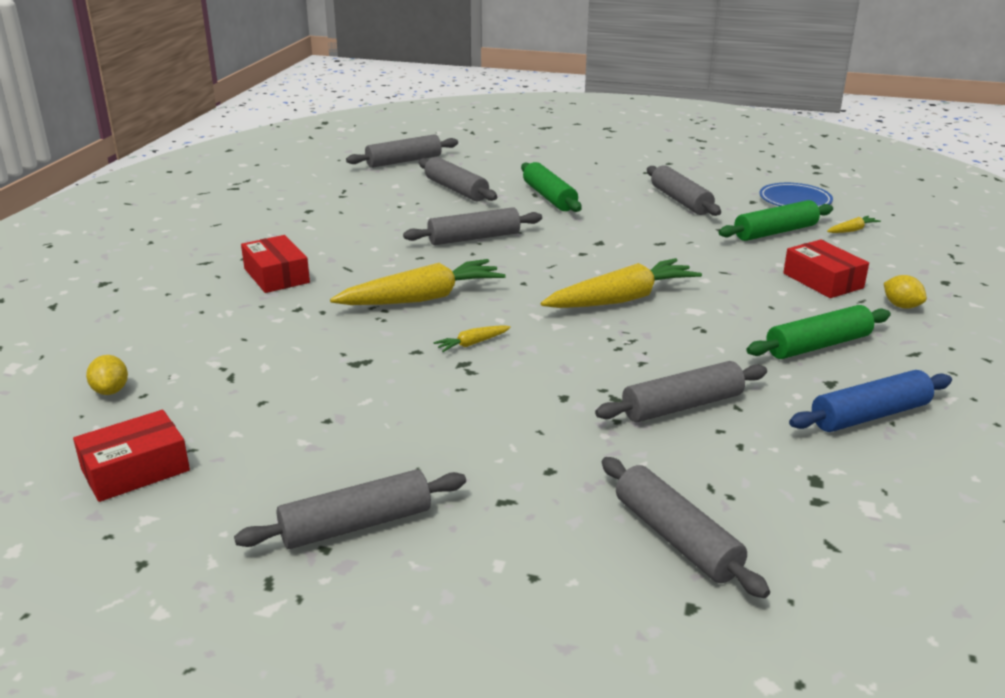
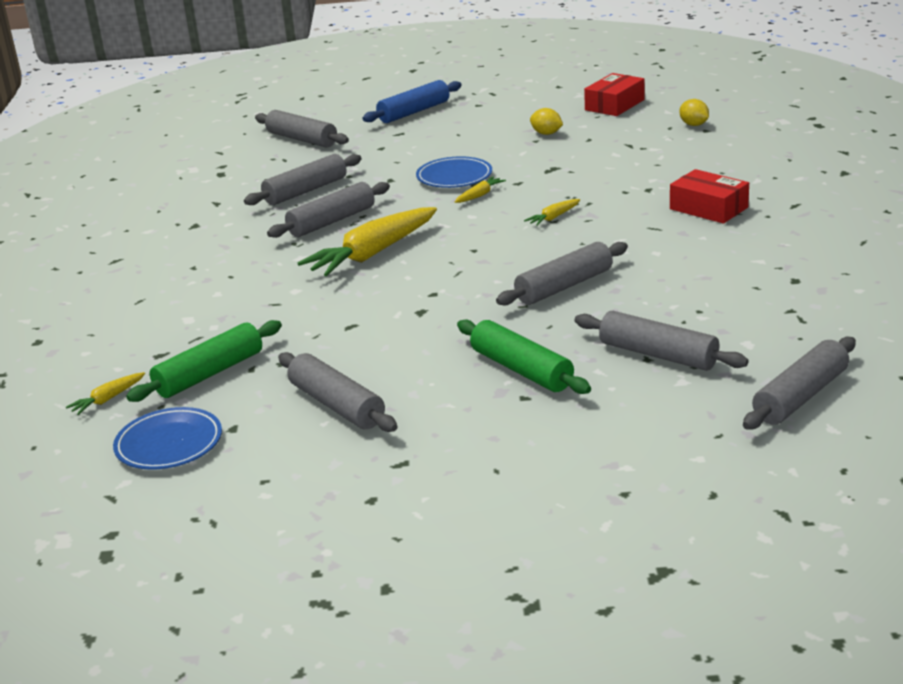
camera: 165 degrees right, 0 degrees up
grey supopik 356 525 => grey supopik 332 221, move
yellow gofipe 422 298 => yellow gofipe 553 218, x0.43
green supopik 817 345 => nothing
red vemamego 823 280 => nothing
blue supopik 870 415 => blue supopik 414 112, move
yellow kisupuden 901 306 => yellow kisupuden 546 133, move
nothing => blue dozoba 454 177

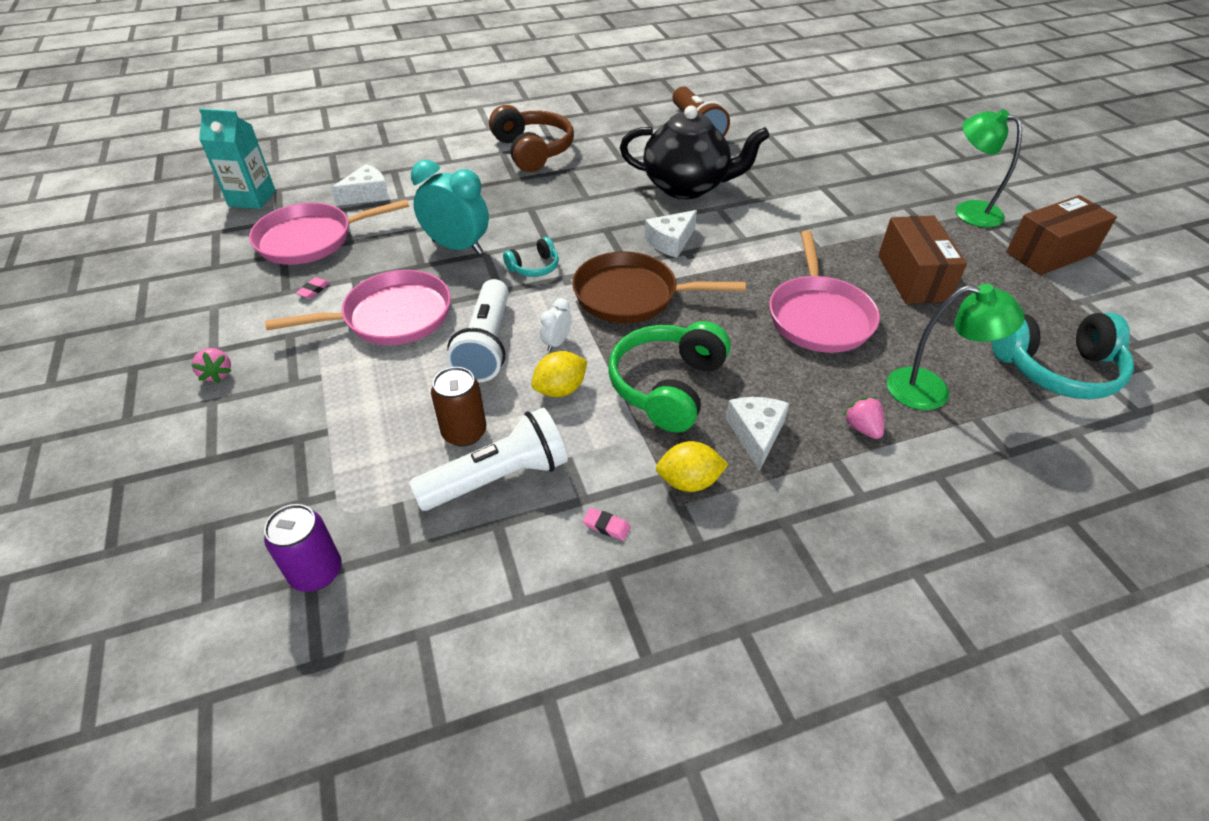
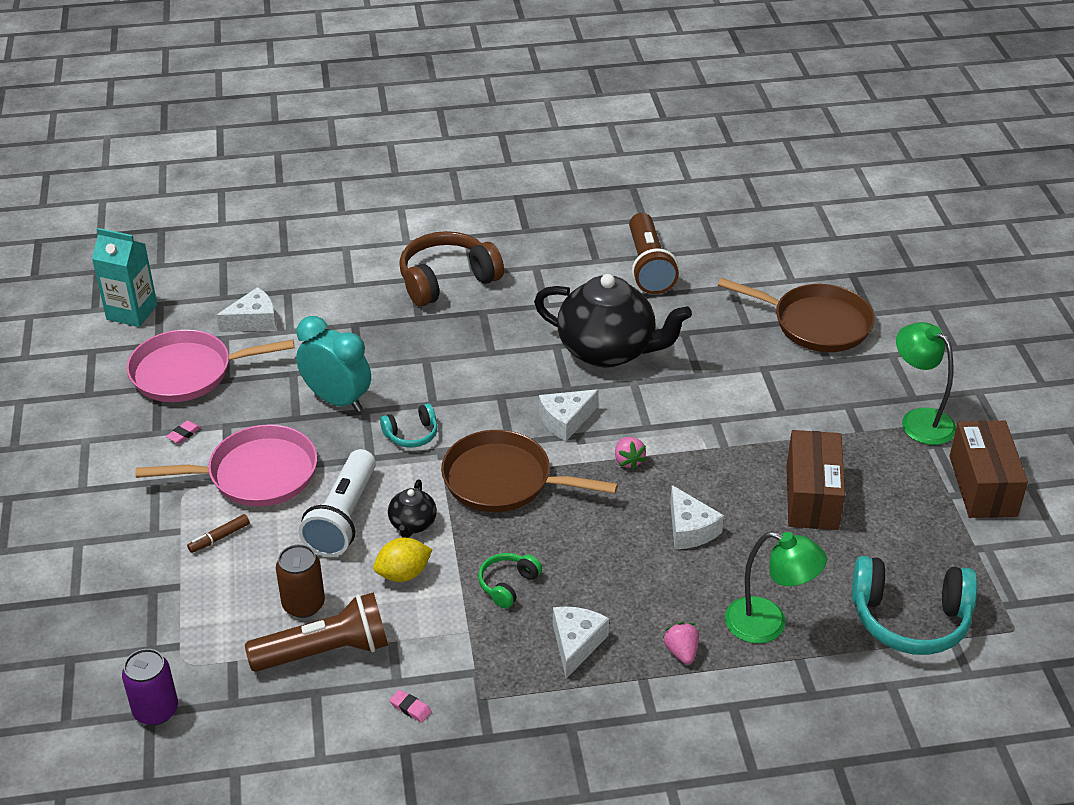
camera: 10 degrees right, 5 degrees down
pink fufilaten 217 374 => pink fufilaten 628 461, move
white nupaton 498 478 => brown nupaton 325 651
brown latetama 532 151 => brown latetama 447 281, 105 degrees counterclockwise
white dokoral 556 343 => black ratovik 412 524
green latetama 668 386 => green latetama 508 585, x0.51
yellow kisupuden 689 481 => nothing
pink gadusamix 819 316 => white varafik 690 529
brown vemamego 1050 253 => brown vemamego 982 486, 75 degrees counterclockwise
nothing => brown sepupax 219 538
nothing => brown gadusamix 816 323

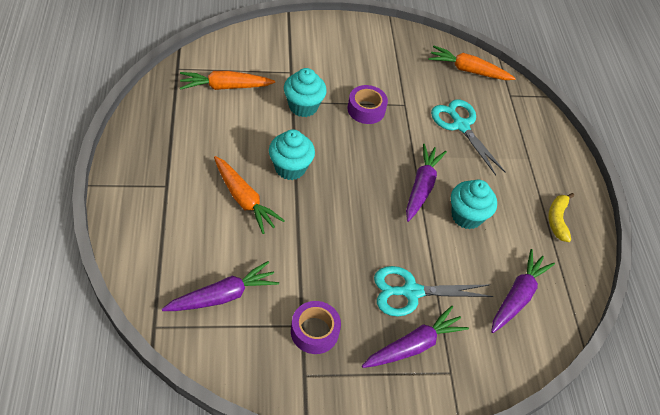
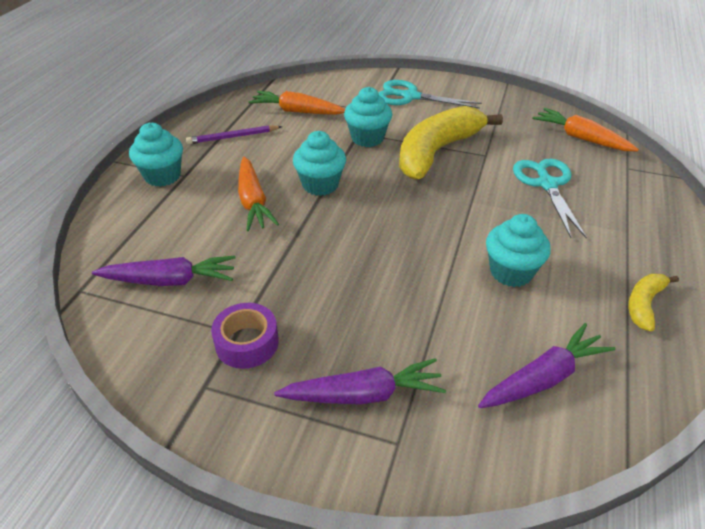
camera: 30 degrees right, 10 degrees down
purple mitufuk 366 109 => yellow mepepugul 437 152
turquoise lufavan 411 292 => turquoise lufavan 410 96, move
purple gofipe 421 187 => nothing
nothing => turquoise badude 162 176
nothing => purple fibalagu 233 137

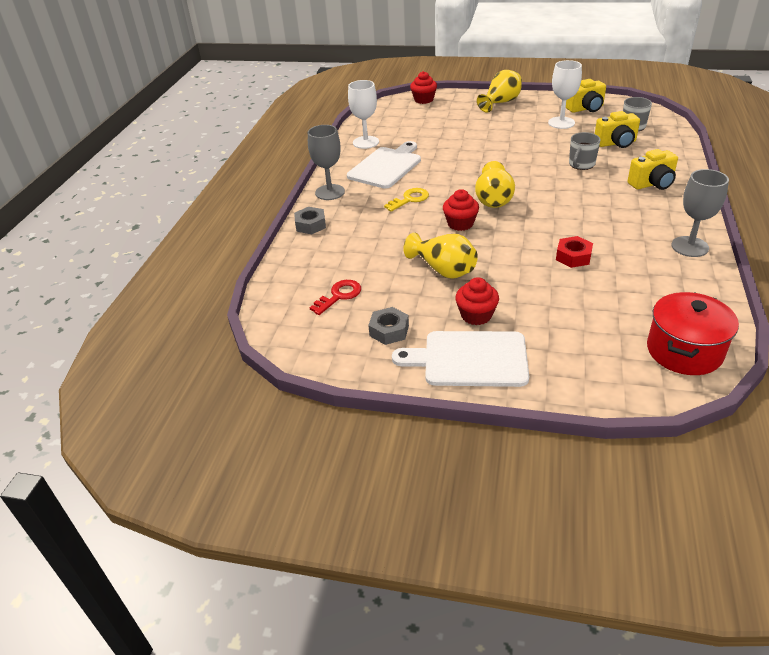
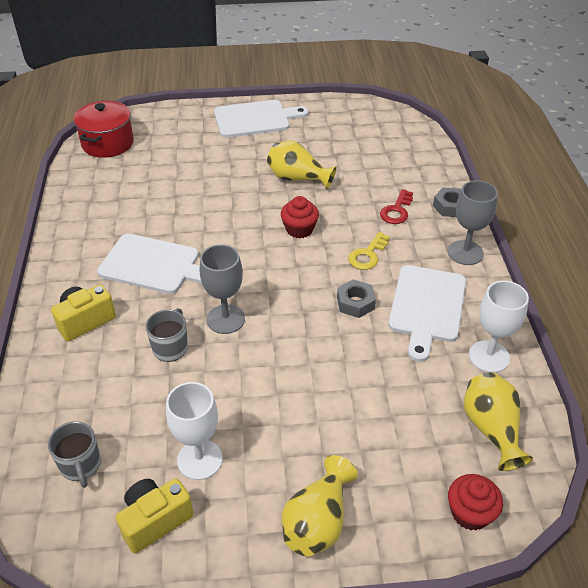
camera: 160 degrees right, 5 degrees up
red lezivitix 339 296 => red lezivitix 396 210, move
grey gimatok 389 331 => grey gimatok 355 303, move
red badude 476 315 => nothing
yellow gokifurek 493 199 => yellow gokifurek 491 429, move
red gimatok 573 256 => nothing
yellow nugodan 616 143 => nothing
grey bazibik 689 246 => grey bazibik 225 319, move
nothing => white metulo 153 265

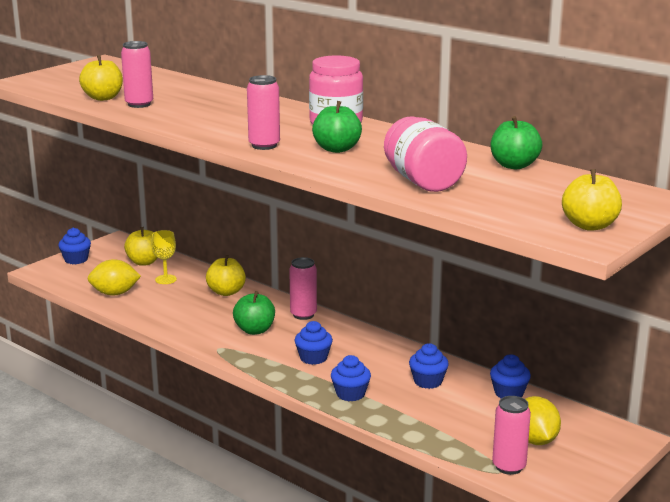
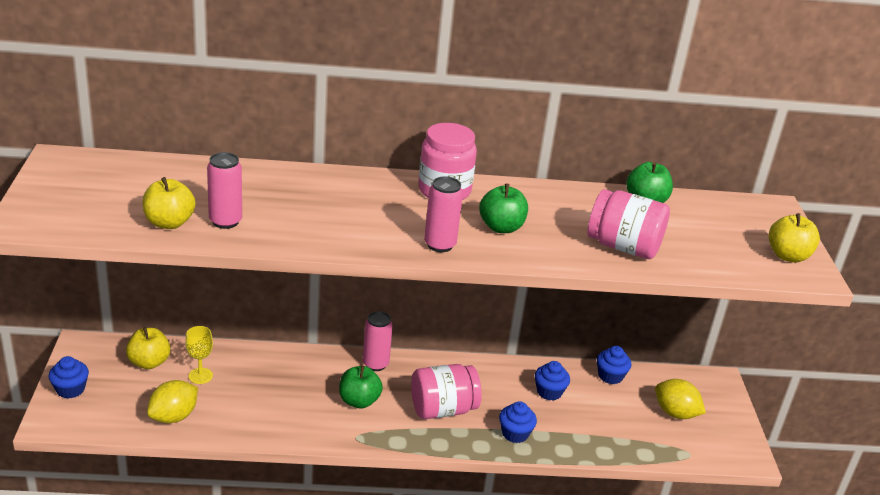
camera: 45 degrees left, 10 degrees up
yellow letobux 226 292 => nothing
blue badude 313 358 => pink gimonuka 443 409
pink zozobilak 509 466 => nothing

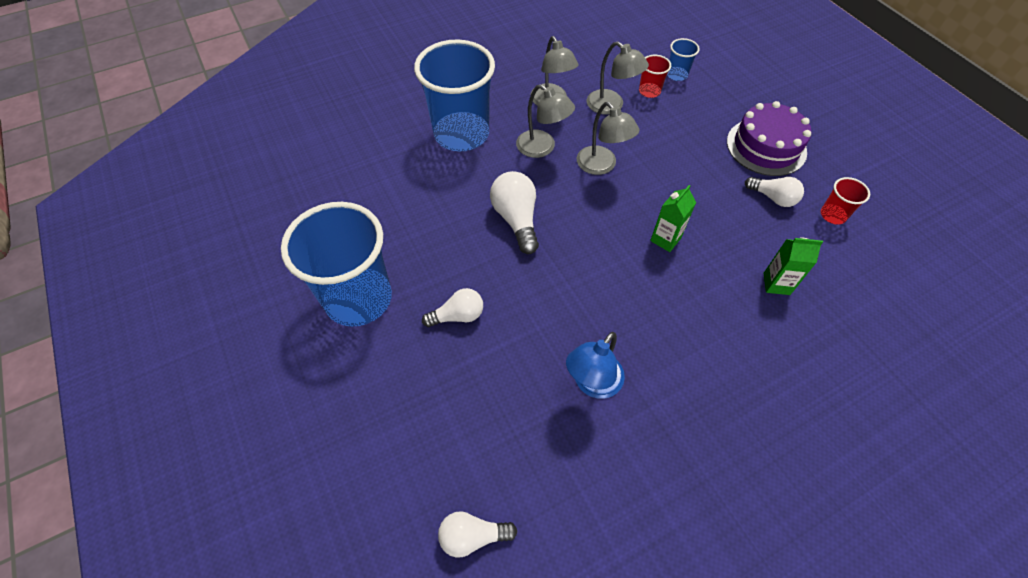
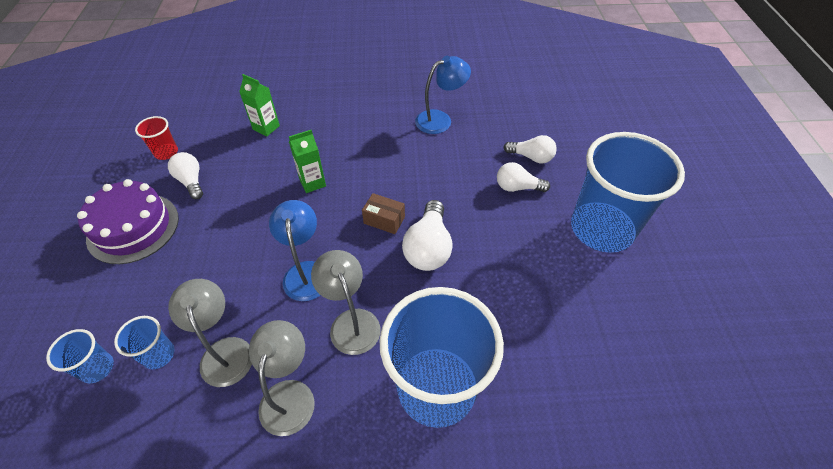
camera: 155 degrees left, 5 degrees down
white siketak 473 536 => white siketak 531 157, move
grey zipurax 602 166 => blue zipurax 306 272
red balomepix 649 91 => blue balomepix 158 355
nothing => brown vemamego 384 220

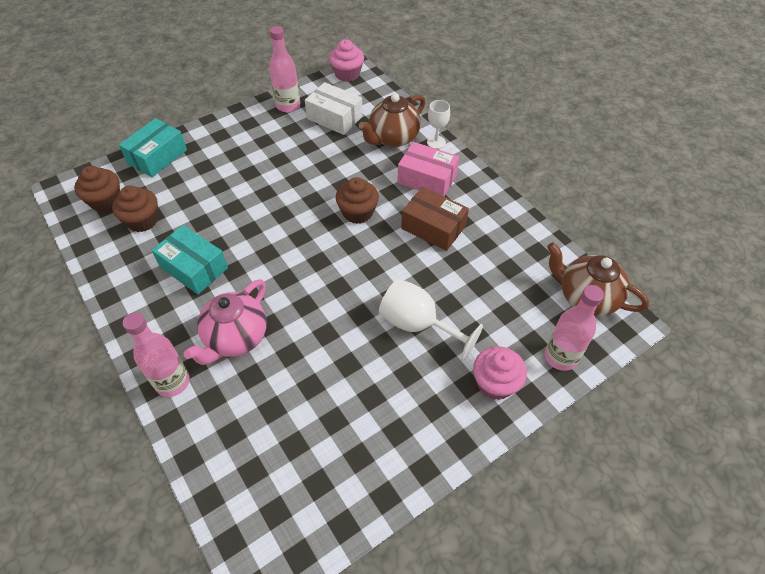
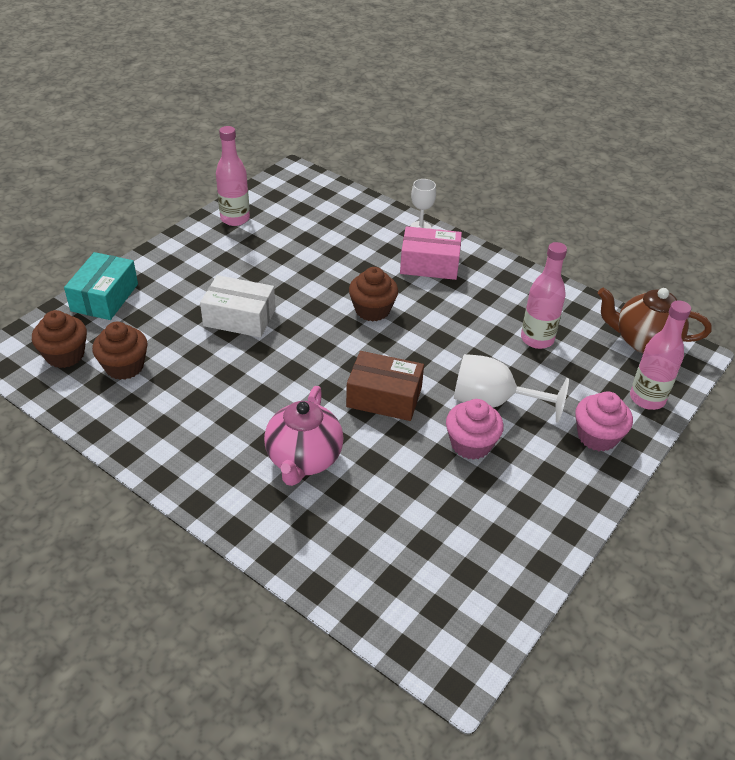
camera: 20 degrees left, 10 degrees down
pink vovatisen 172 382 => pink vovatisen 537 339, move
turquoise vemamego 194 267 => nothing
white vemamego 334 117 => white vemamego 239 317, move
pink badude 347 74 => pink badude 471 444, move
brown ratovik 393 138 => nothing
brown vemamego 433 227 => brown vemamego 384 397, move

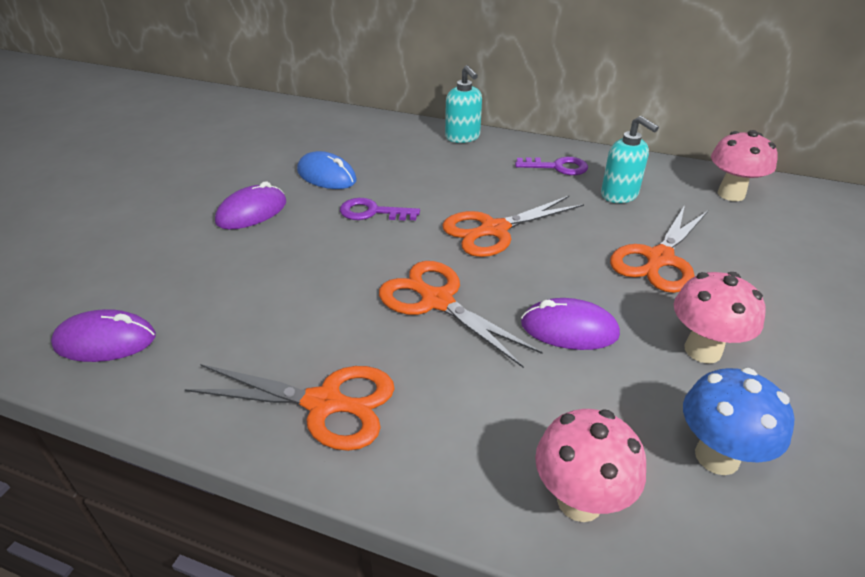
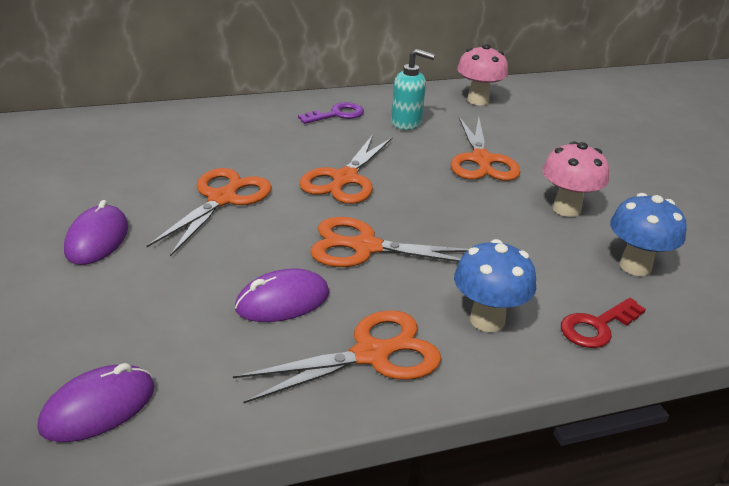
camera: 40 degrees left, 5 degrees down
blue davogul 326 176 => nothing
purple lezivitix 372 212 => orange lufavan 222 199
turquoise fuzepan 462 137 => nothing
purple davogul 569 329 => purple davogul 282 301, move
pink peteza 579 501 => red lezivitix 596 327
nothing => blue peteza 487 320

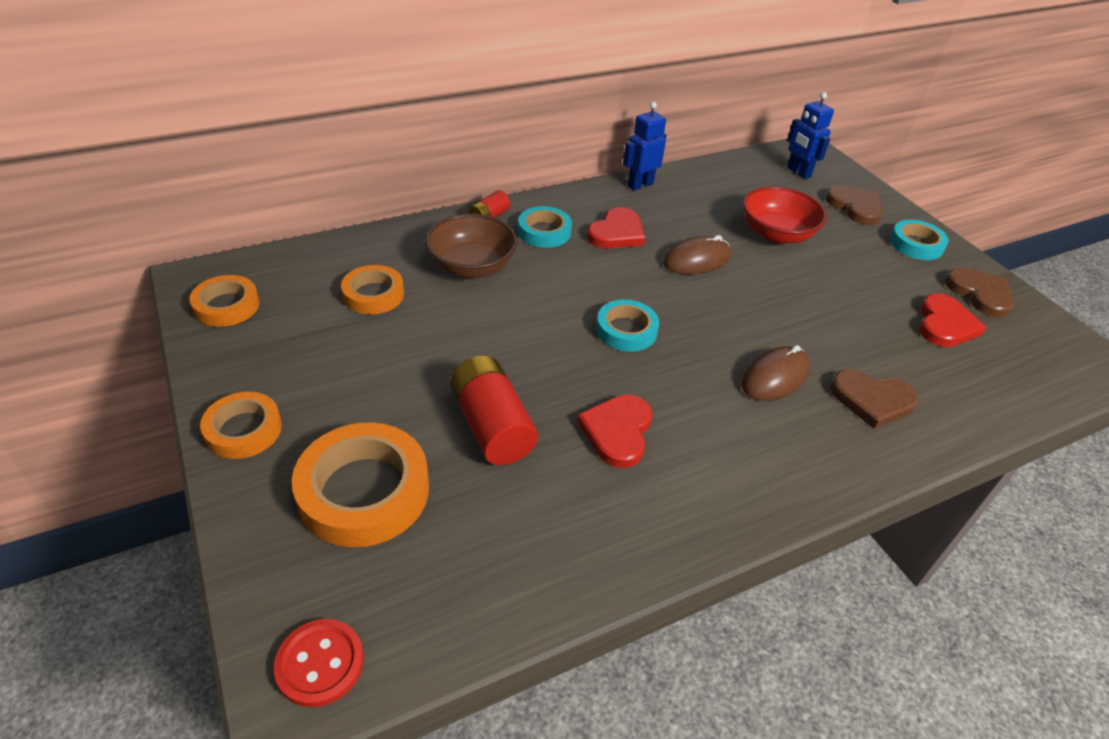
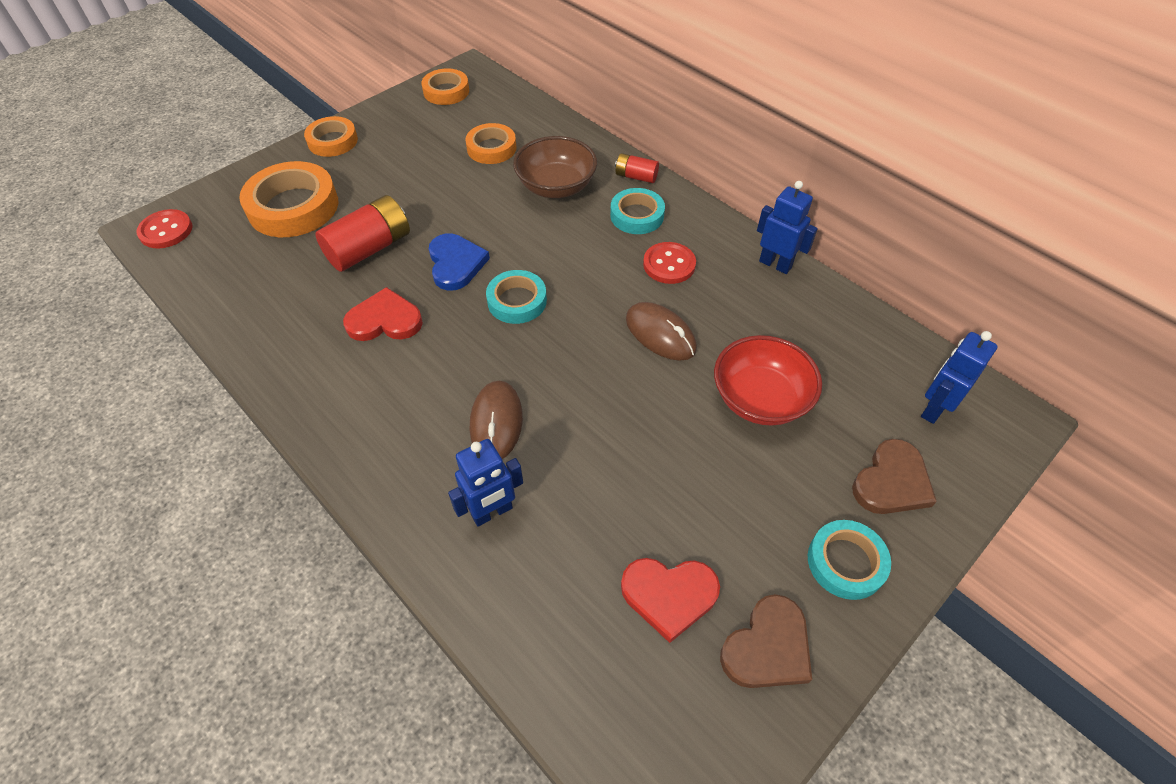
camera: 75 degrees right, 10 degrees up
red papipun 617 233 => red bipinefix 669 264
brown davogul 775 377 => brown davogul 496 422, 60 degrees clockwise
brown papipun 872 400 => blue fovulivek 492 512
nothing => blue papipun 456 264

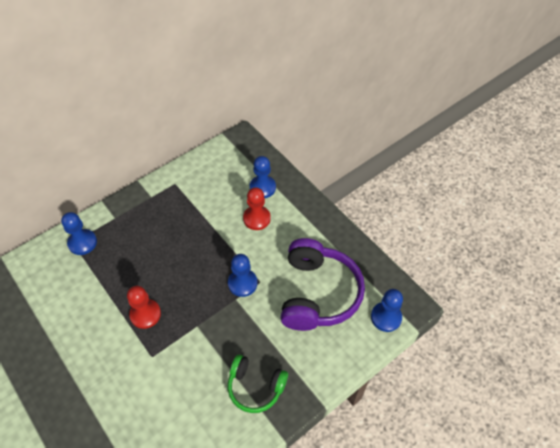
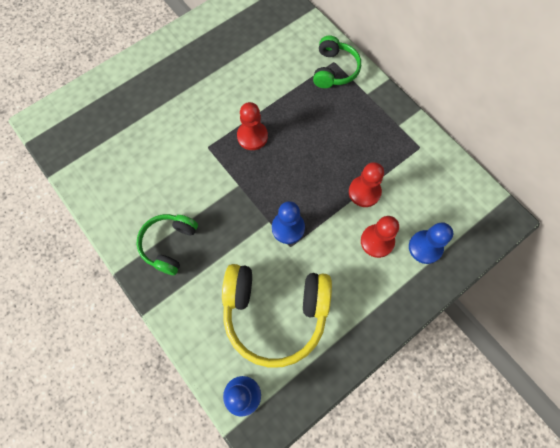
camera: 90 degrees right, 15 degrees up
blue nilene 82 243 => green latetama 334 70
purple latetama 317 293 => yellow latetama 275 312
nothing => red nilene 364 192

